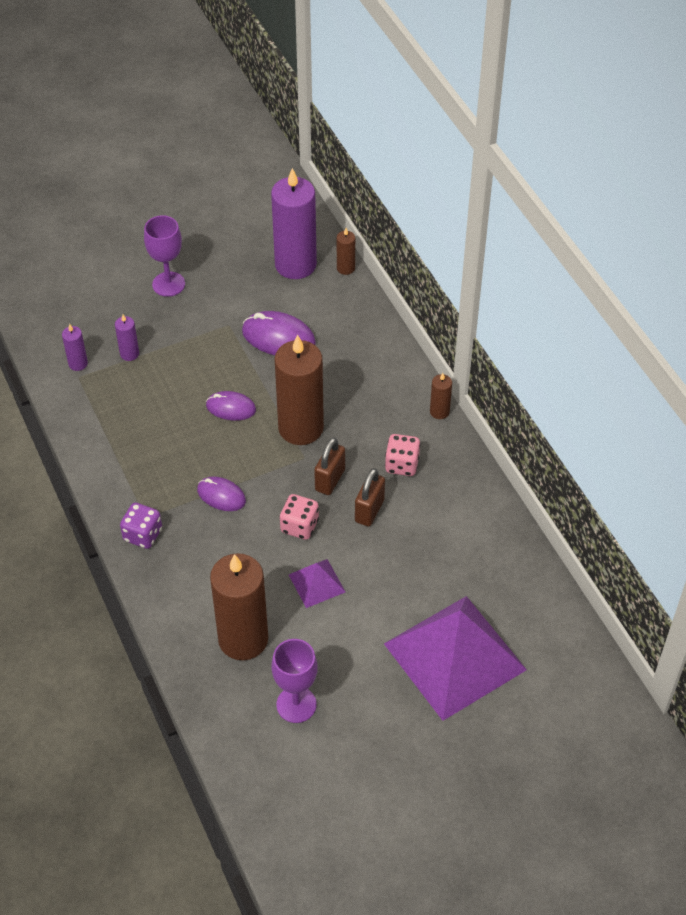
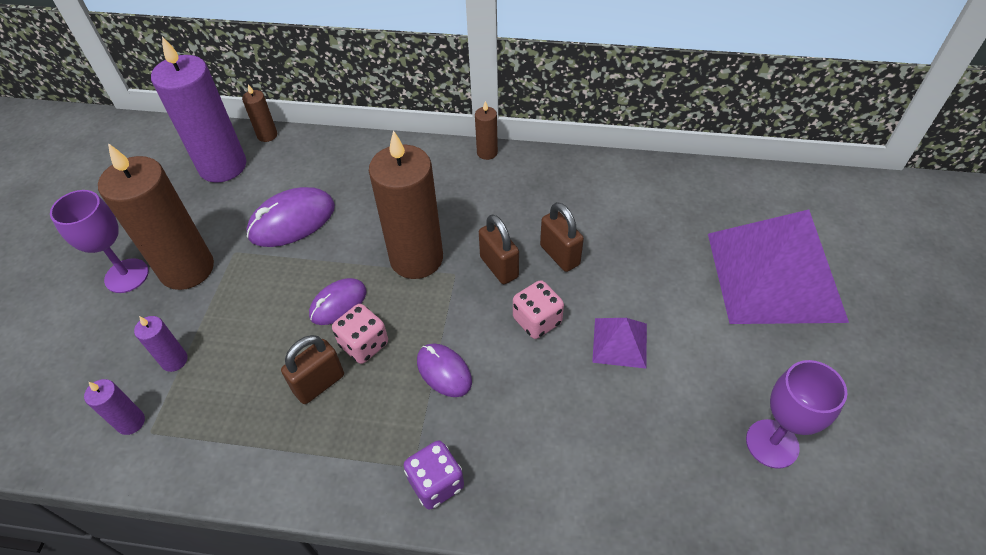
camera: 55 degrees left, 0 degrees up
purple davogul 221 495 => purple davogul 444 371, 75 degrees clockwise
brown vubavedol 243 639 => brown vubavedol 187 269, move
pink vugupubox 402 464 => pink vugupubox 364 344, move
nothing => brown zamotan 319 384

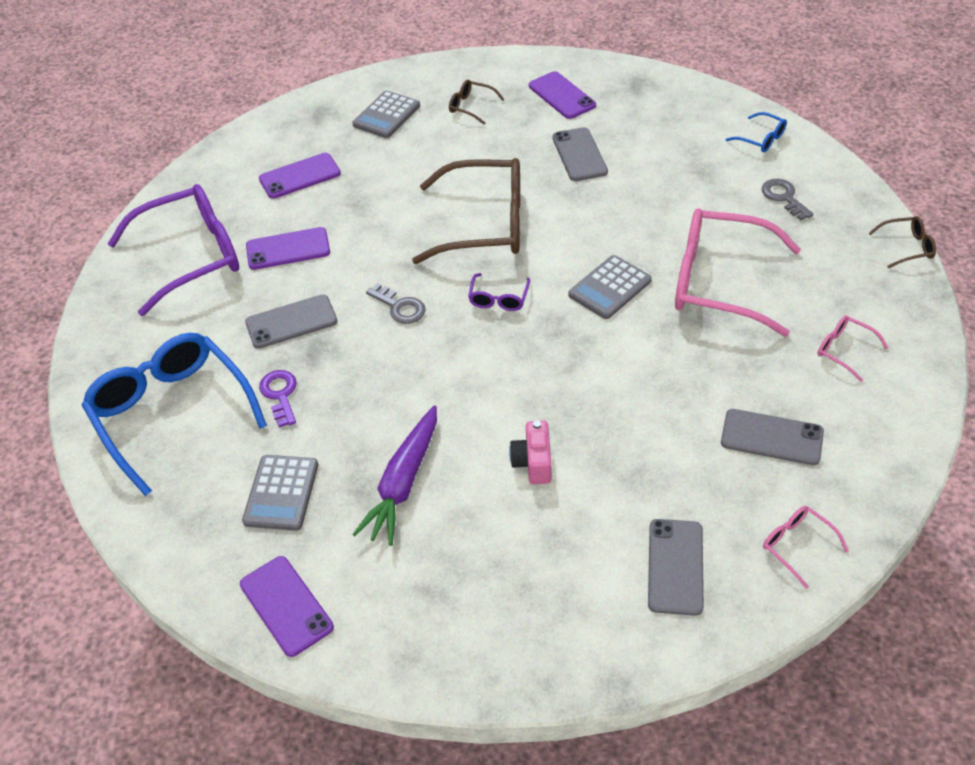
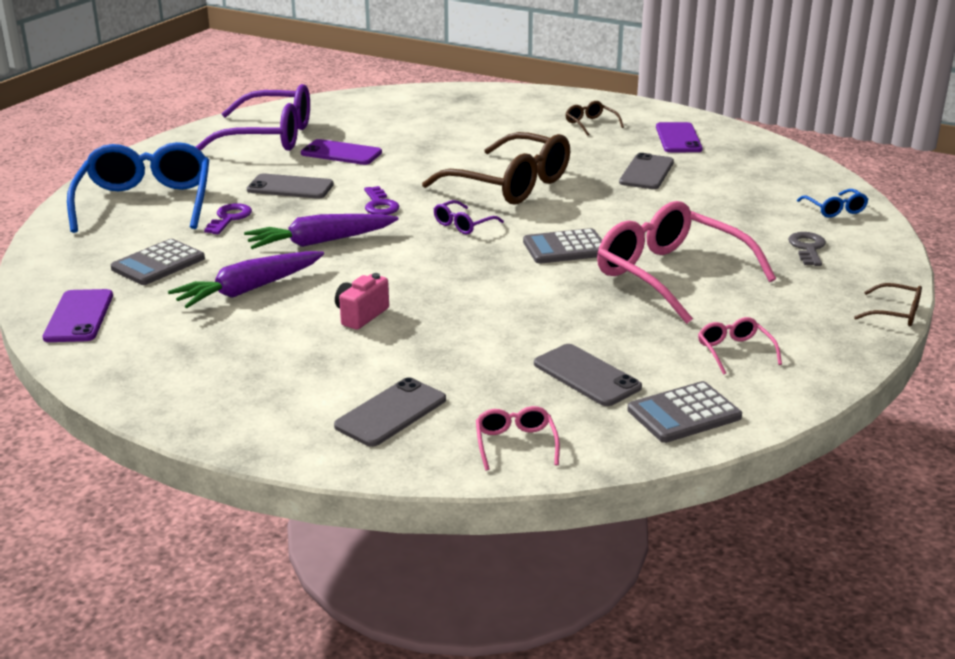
camera: 30 degrees right, 20 degrees down
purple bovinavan 300 176 => nothing
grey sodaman 386 115 => grey sodaman 684 414, move
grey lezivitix 400 307 => purple lezivitix 380 205
nothing => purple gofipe 320 242

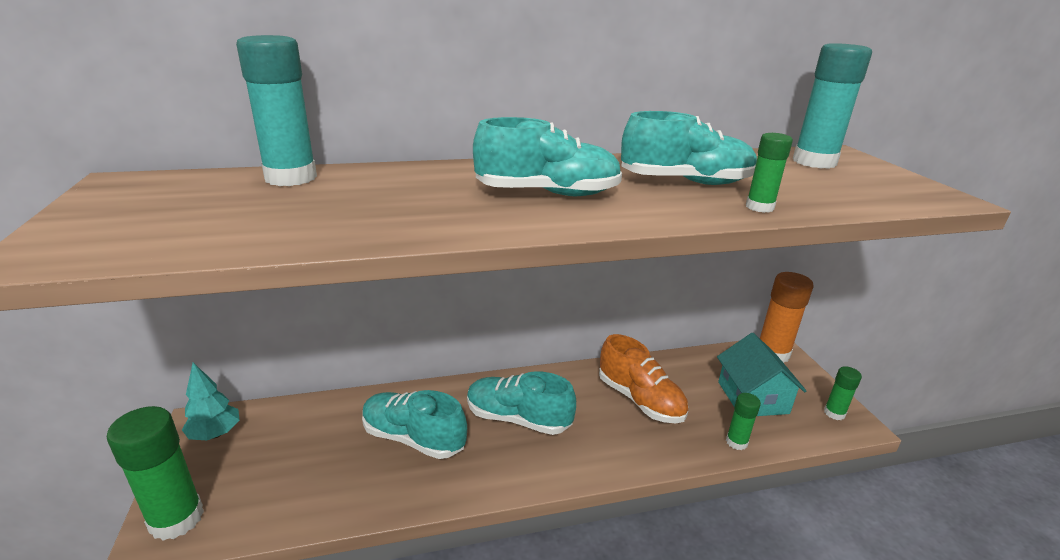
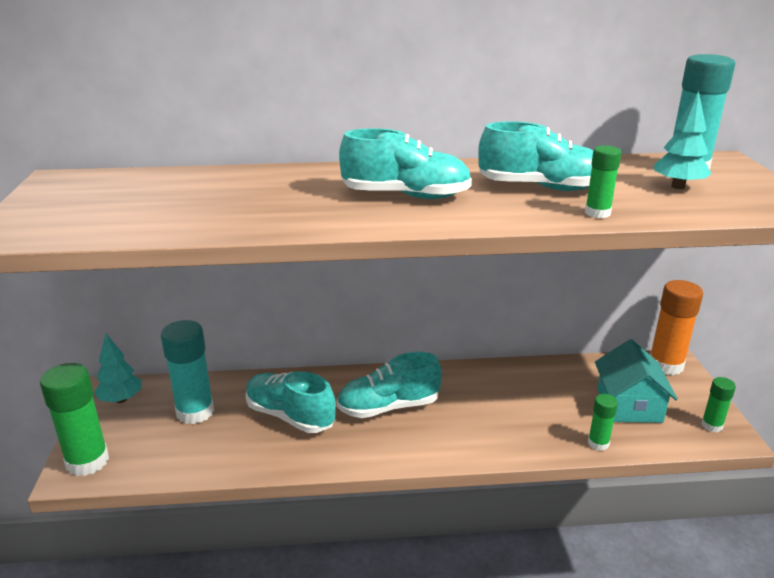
camera: 10 degrees right, 0 degrees up
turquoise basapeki 291 178 => turquoise basapeki 195 412, move
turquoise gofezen 518 419 => turquoise gofezen 388 407, 45 degrees counterclockwise
orange gofezen 640 400 => nothing
nothing => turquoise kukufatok 678 187

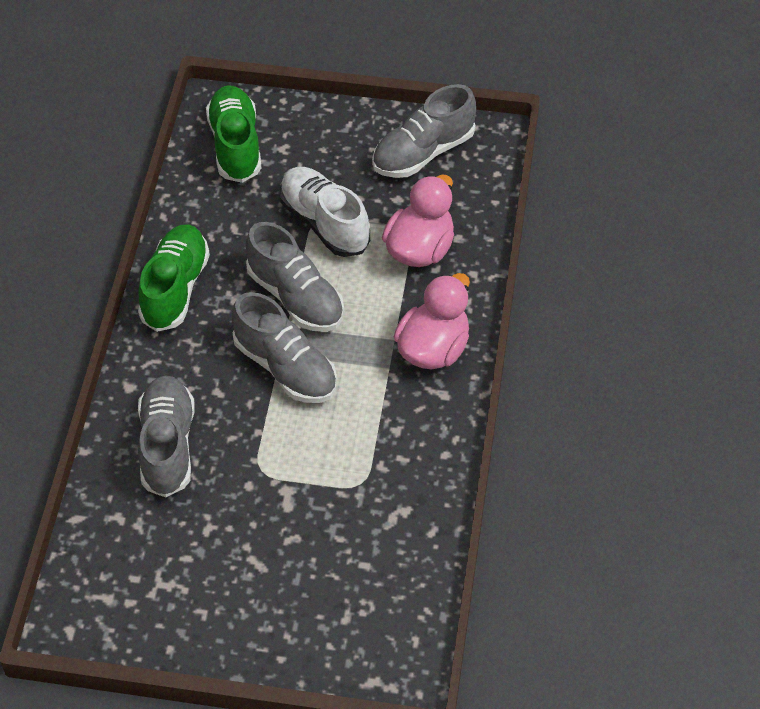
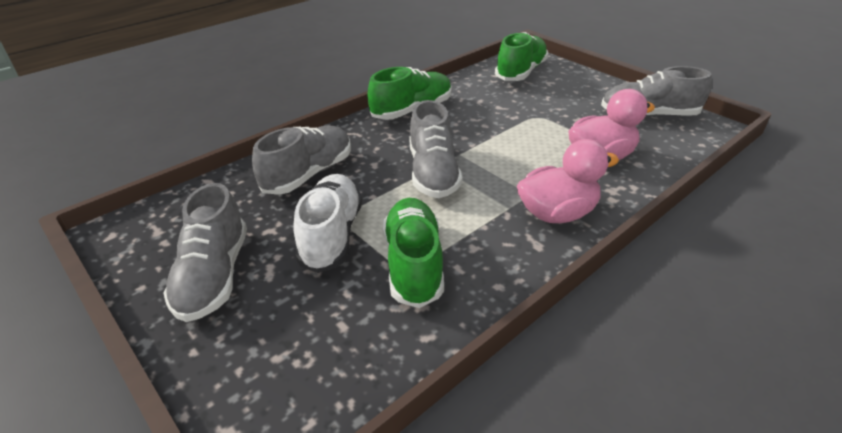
camera: 40 degrees right, 15 degrees down
grey gofezen 296 297 => grey gofezen 214 276, move
white gofezen 324 223 => white gofezen 331 235, move
nothing => green gofezen 413 264

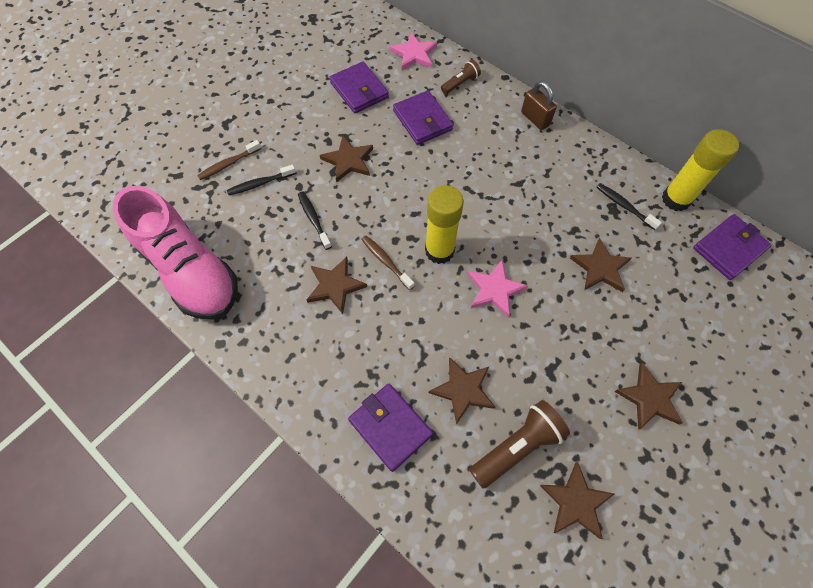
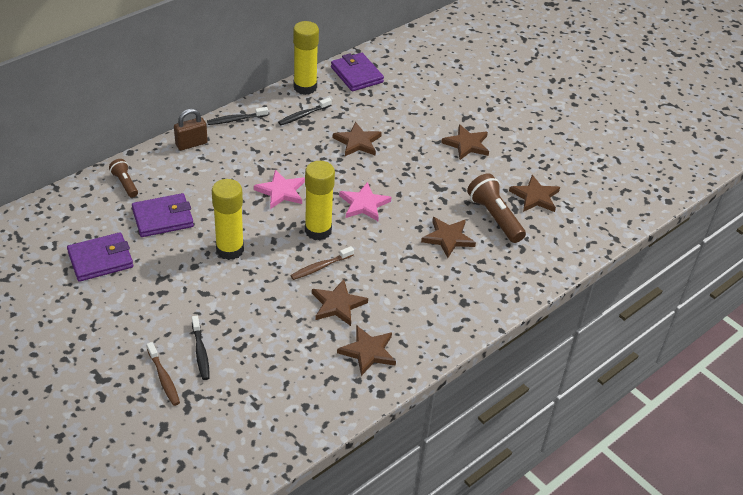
camera: 85 degrees left, 20 degrees down
pink gofezen 190 271 => nothing
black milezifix 313 219 => black milezifix 235 120, move
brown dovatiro 348 160 => brown dovatiro 368 351, move
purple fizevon 390 427 => nothing
pink dovatiro 414 54 => pink dovatiro 281 191, move
nothing => yellow basapeki 230 250

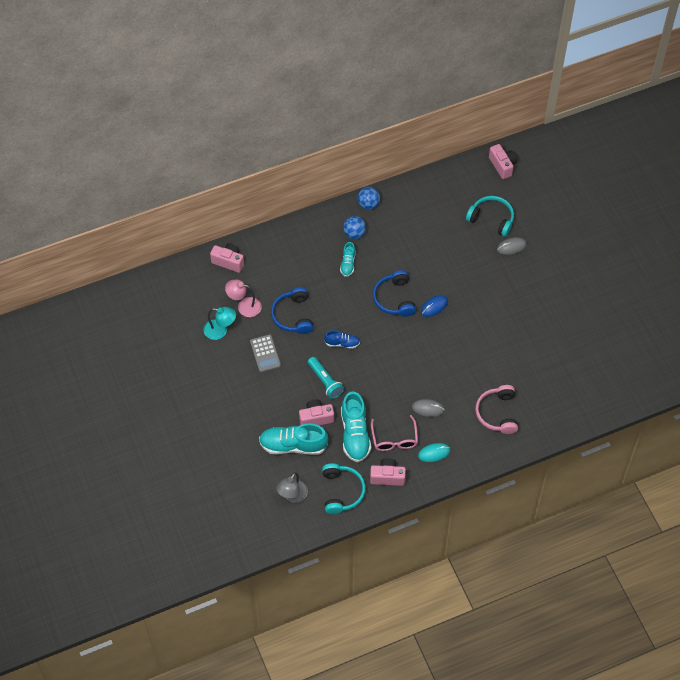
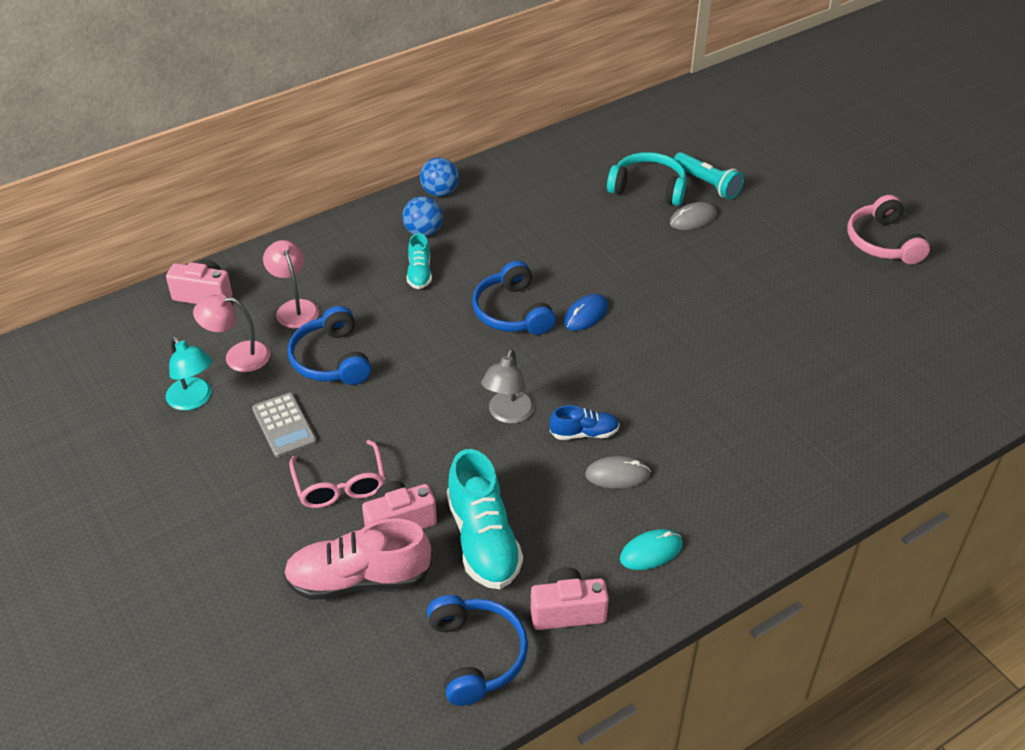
camera: 10 degrees left, 15 degrees down
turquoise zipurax 220 331 => turquoise zipurax 194 400, 45 degrees clockwise
turquoise gofezen 293 445 => pink gofezen 358 579
grey zipurax 292 496 => grey zipurax 508 414, move
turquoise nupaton 325 381 => turquoise nupaton 707 184, move
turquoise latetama 342 491 => blue latetama 476 655
blue gofezen 342 343 => blue gofezen 584 433, move
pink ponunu 394 439 => pink ponunu 340 485, move
pink latetama 497 413 => pink latetama 882 242, move
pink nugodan 502 166 => nothing
nothing => pink zipurax 294 308

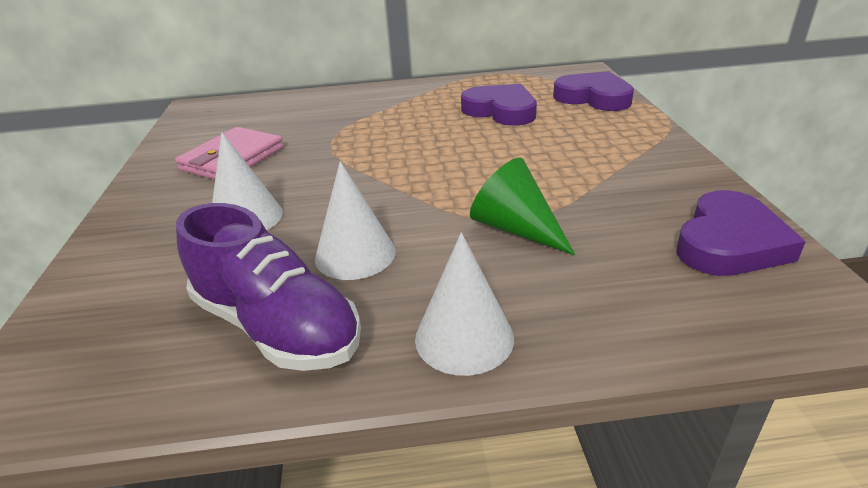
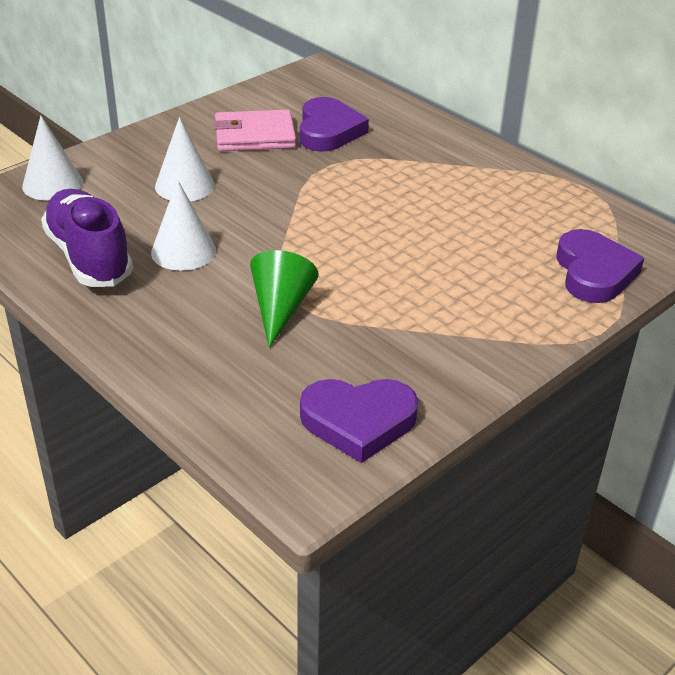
camera: 50 degrees right, 5 degrees up
purple gofezen 277 326 => purple gofezen 89 257, 150 degrees clockwise
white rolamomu 464 337 => white rolamomu 52 184, move
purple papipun 501 111 => purple papipun 328 131, move

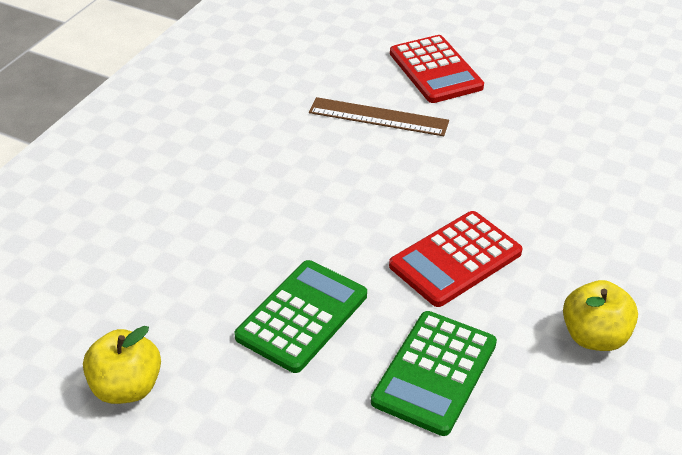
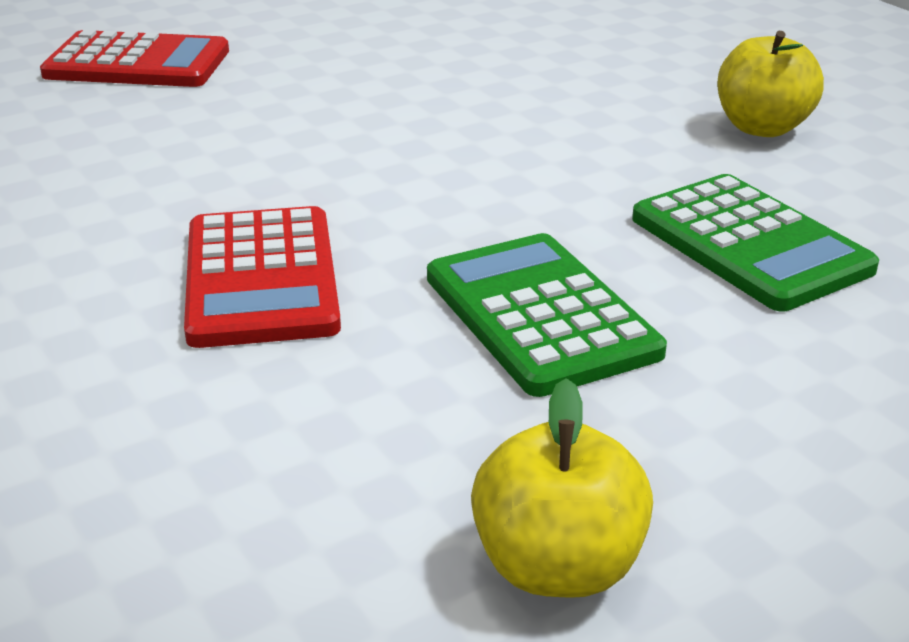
camera: 60 degrees left, 10 degrees down
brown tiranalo 378 117 => nothing
red sodaman 455 259 => red sodaman 261 278, move

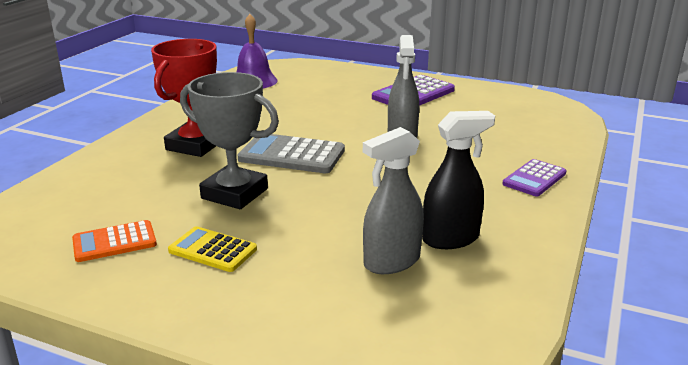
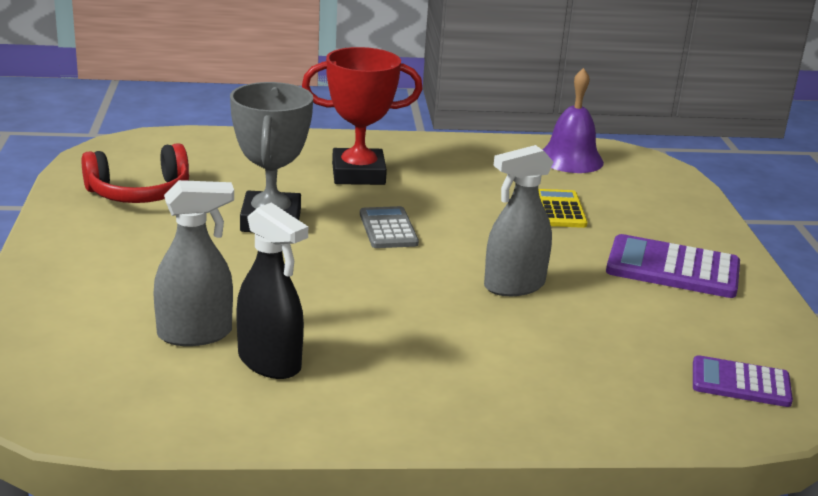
camera: 60 degrees right, 0 degrees up
orange sodaman 114 242 => red latetama 139 193
yellow sodaman 212 250 => yellow sodaman 559 210, move
grey sodaman 292 155 => grey sodaman 388 229, x0.64
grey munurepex 391 262 => grey munurepex 195 334, 135 degrees clockwise
purple sodaman 534 179 => purple sodaman 740 383, move

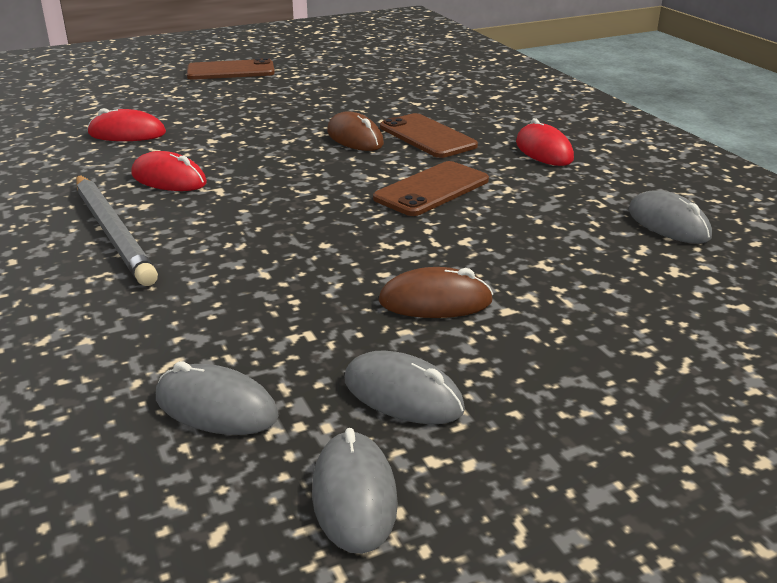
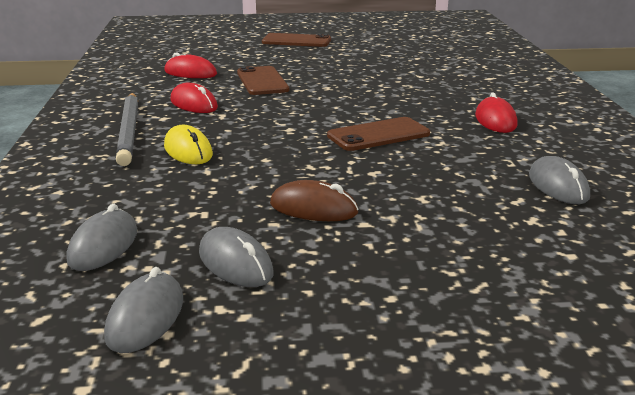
camera: 20 degrees right, 5 degrees down
grey davogul 216 407 => grey davogul 103 245, 60 degrees clockwise
brown davogul 355 138 => nothing
brown bovinavan 427 136 => brown bovinavan 262 81, move
nothing => yellow davogul 188 151

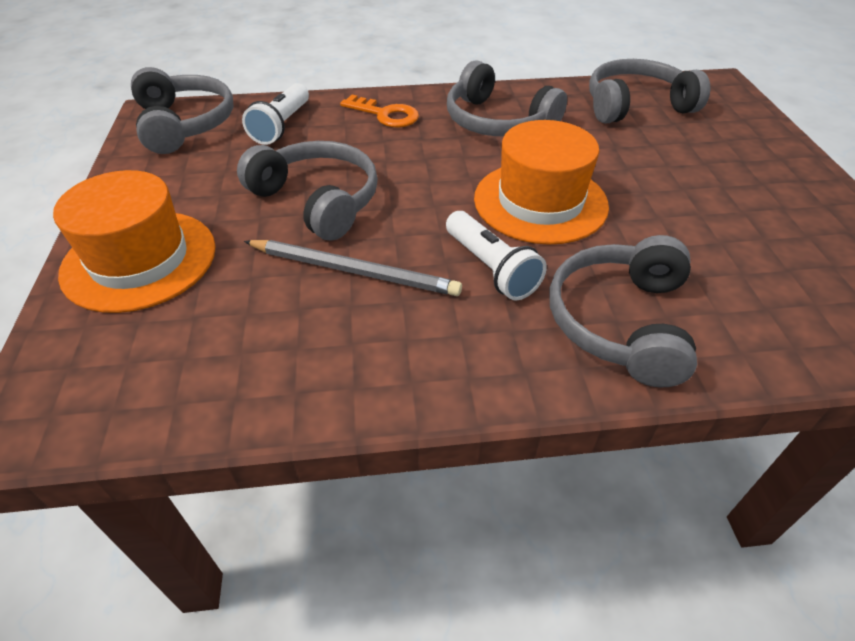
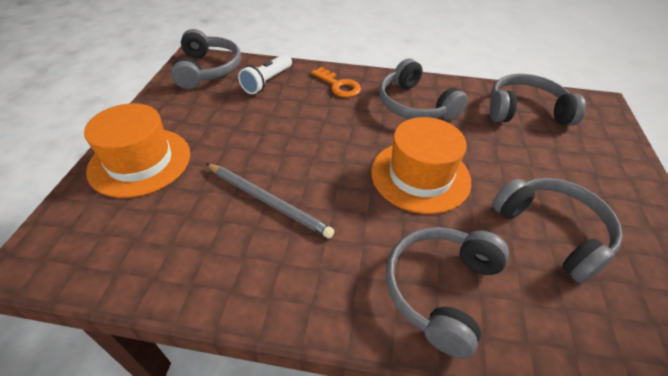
camera: 15 degrees right, 0 degrees up
grey latetama 318 200 => grey latetama 553 231, move
white nupaton 491 268 => nothing

